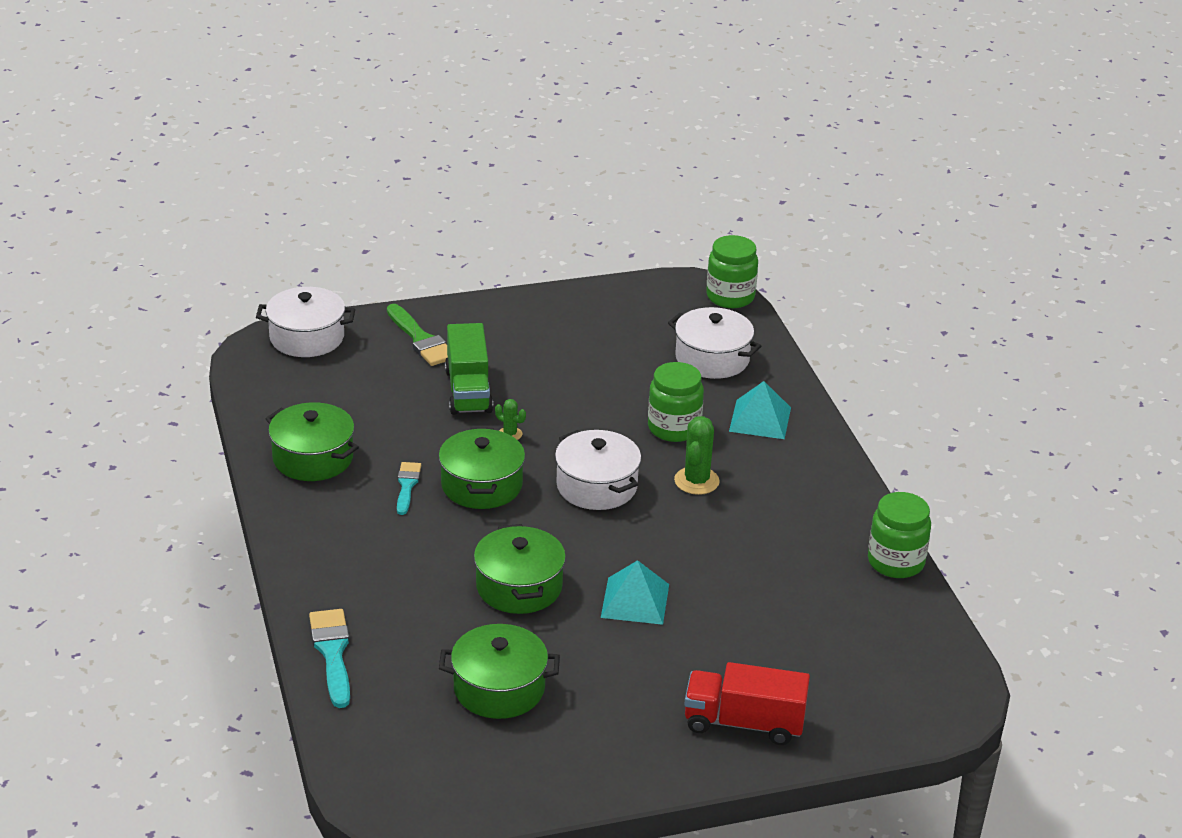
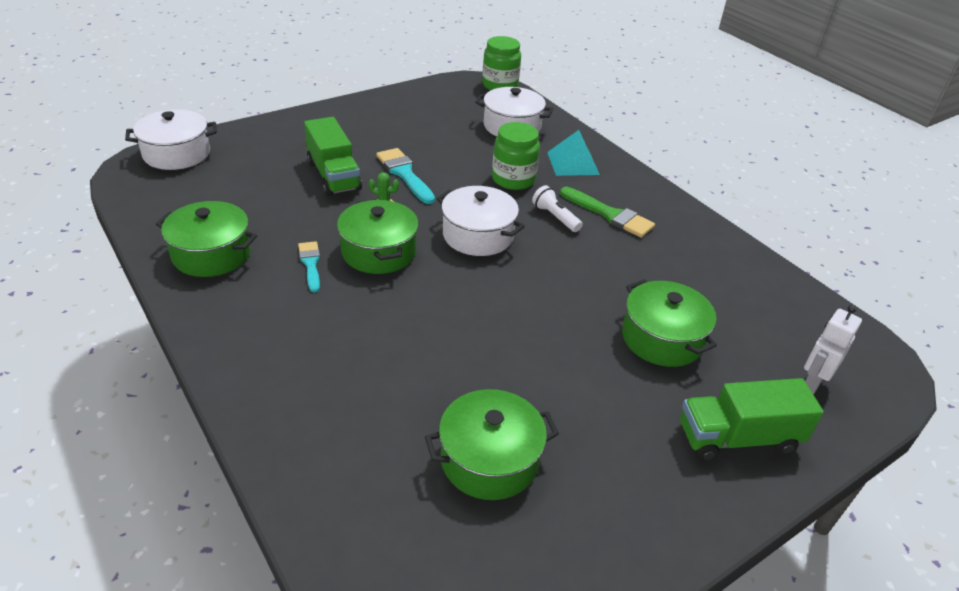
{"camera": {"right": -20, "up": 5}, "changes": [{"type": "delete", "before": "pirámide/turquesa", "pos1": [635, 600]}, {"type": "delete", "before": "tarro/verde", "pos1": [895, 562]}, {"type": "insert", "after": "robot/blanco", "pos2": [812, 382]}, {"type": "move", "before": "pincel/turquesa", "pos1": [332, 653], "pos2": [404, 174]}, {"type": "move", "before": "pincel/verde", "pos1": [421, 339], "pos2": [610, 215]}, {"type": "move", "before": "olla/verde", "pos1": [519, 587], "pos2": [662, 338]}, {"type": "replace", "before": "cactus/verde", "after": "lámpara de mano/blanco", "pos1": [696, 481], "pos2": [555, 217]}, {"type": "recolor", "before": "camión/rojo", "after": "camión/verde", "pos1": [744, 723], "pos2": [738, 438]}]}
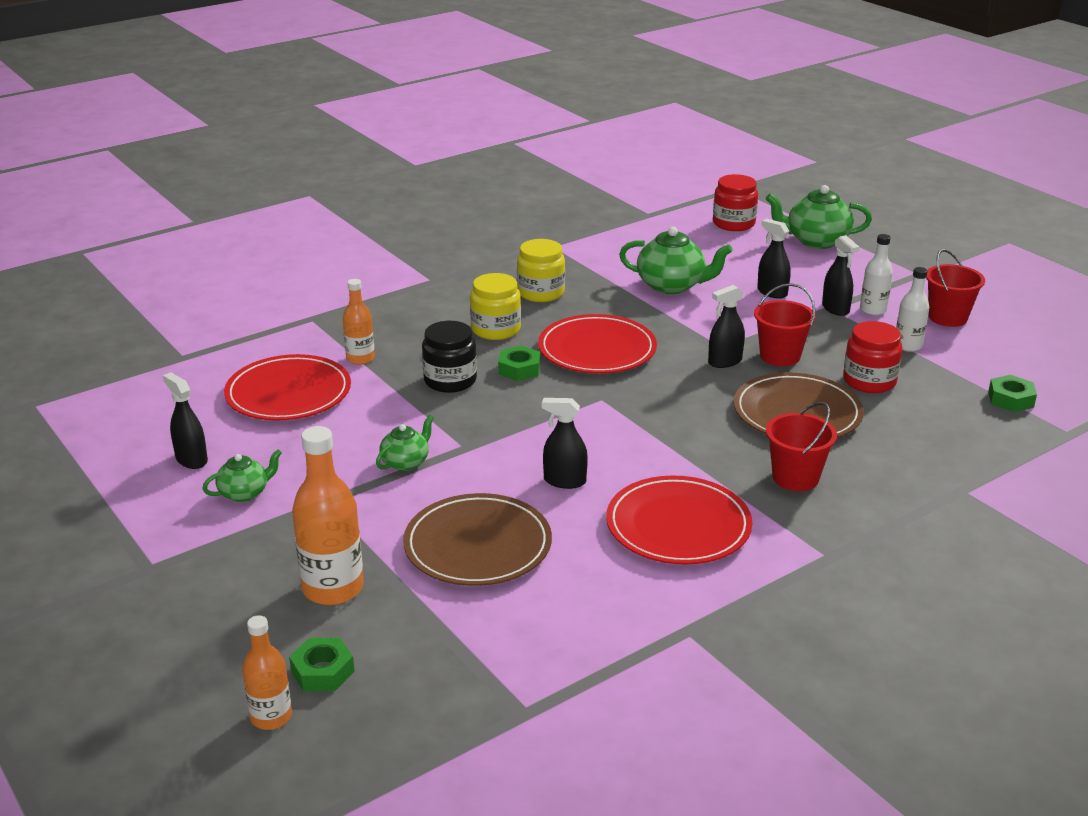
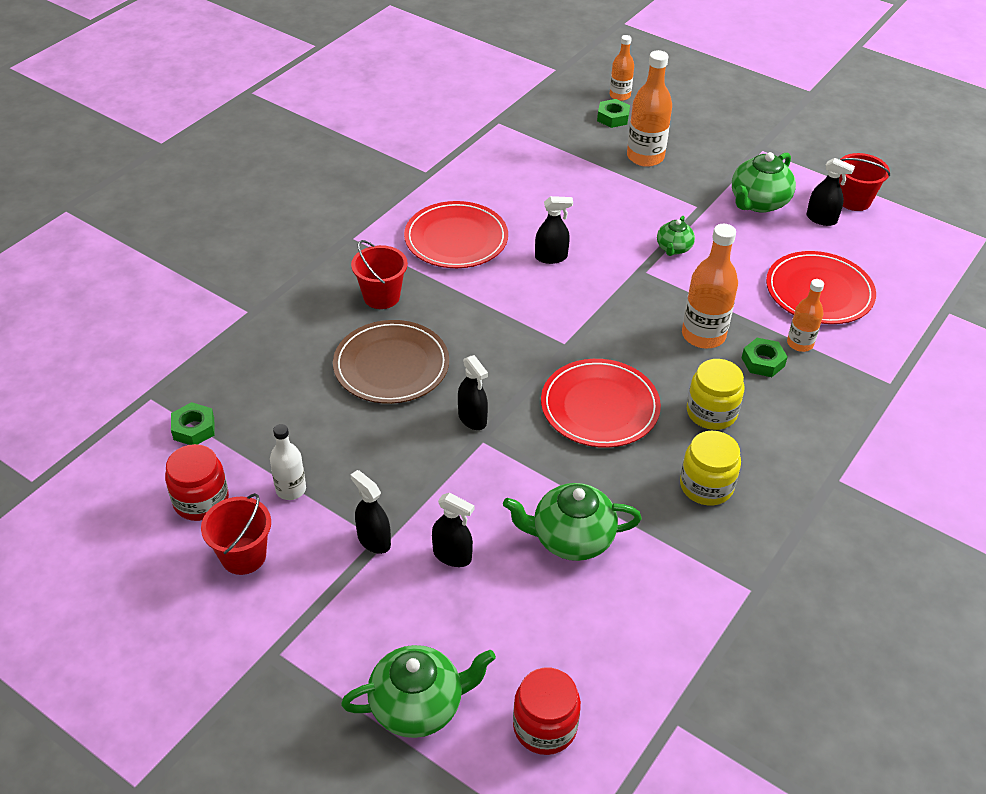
{"camera": {"right": 160, "up": 15}, "changes": [{"type": "delete", "before": "plato/marrón", "pos1": [478, 545]}, {"type": "delete", "before": "botella/blanco", "pos1": [873, 310]}, {"type": "move", "before": "tuerca/verde", "pos1": [519, 369], "pos2": [763, 362]}, {"type": "move", "before": "balde/rojo", "pos1": [780, 356], "pos2": [854, 200]}, {"type": "move", "before": "tarro/rojo", "pos1": [869, 381], "pos2": [201, 500]}, {"type": "replace", "before": "tarro/negro", "after": "botella/naranja", "pos1": [450, 380], "pos2": [703, 335]}, {"type": "rotate", "before": "pulverizador/negro", "pos1": [725, 361], "pos2": [472, 418], "turn": 105}, {"type": "resize", "before": "tetera/verde", "pos1": [245, 493], "pos2": [758, 202], "scale": 1.74}]}
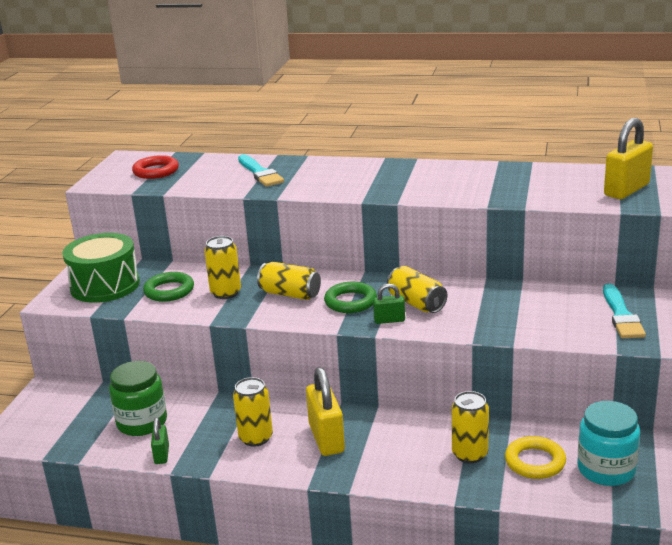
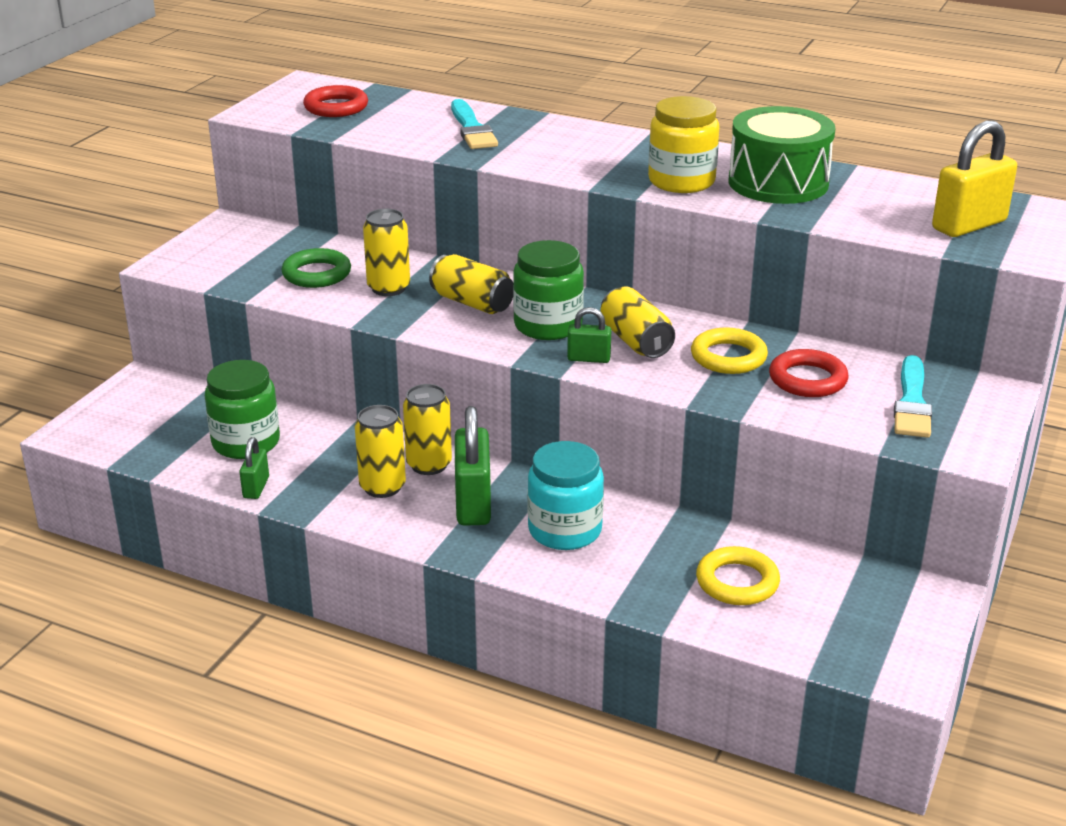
{"camera": {"right": 10, "up": 5}, "changes": [{"type": "insert", "after": "tarro/amarillo", "pos2": [681, 181]}, {"type": "insert", "after": "anillo/amarillo", "pos2": [728, 357]}, {"type": "insert", "after": "anillo/rojo", "pos2": [807, 379]}, {"type": "move", "before": "tambor/verde", "pos1": [105, 285], "pos2": [778, 183]}, {"type": "move", "before": "lata/amarillo", "pos1": [470, 454], "pos2": [429, 465]}, {"type": "move", "before": "tarro/turquesa", "pos1": [606, 469], "pos2": [565, 530]}, {"type": "replace", "before": "anillo/verde", "after": "tarro/verde", "pos1": [350, 302], "pos2": [548, 325]}, {"type": "recolor", "before": "candado/amarillo", "after": "candado/verde", "pos1": [326, 438], "pos2": [473, 503]}]}
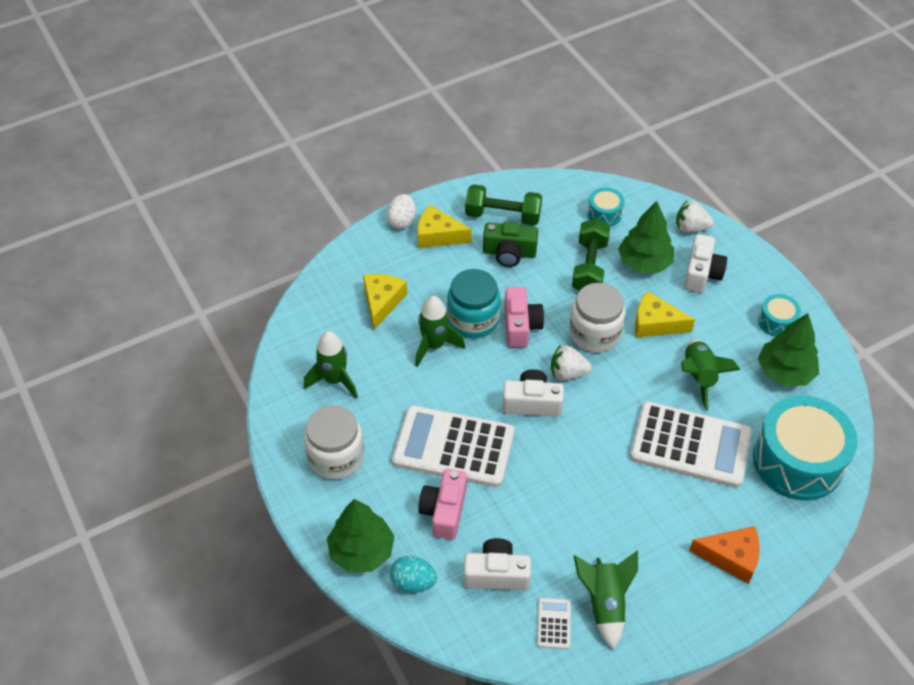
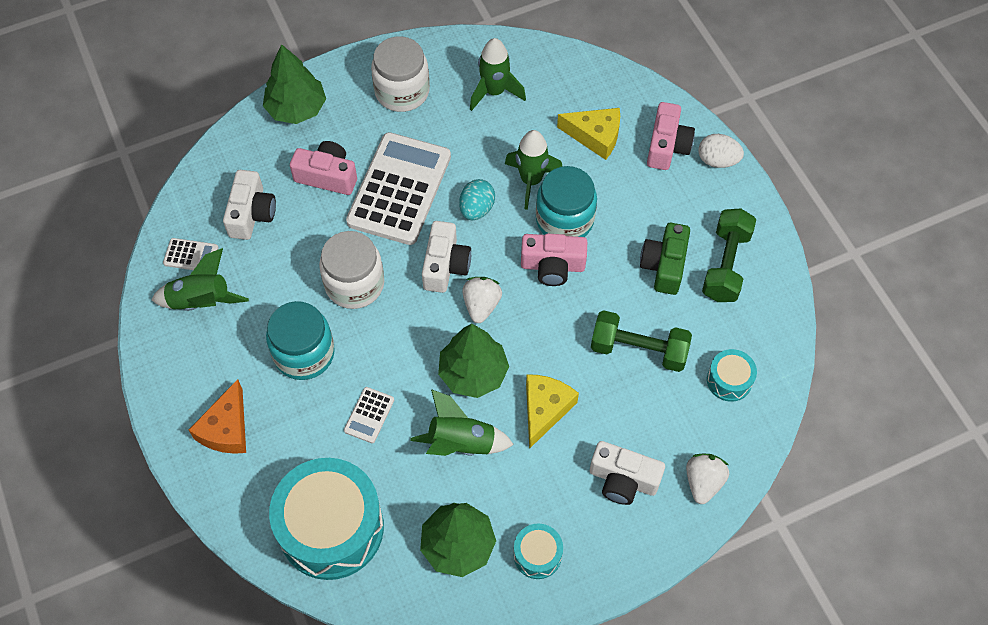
{"camera": {"right": 95, "up": 10}, "changes": [{"type": "delete", "before": "queso/amarillo", "pos1": [438, 235]}, {"type": "insert", "after": "tarro/turquesa", "pos2": [304, 353]}, {"type": "insert", "after": "cámara/rosa", "pos2": [667, 146]}, {"type": "move", "before": "huevo/turquesa", "pos1": [413, 582], "pos2": [476, 209]}, {"type": "move", "before": "tarro/blanco", "pos1": [594, 333], "pos2": [354, 284]}, {"type": "move", "before": "árbol/verde", "pos1": [644, 263], "pos2": [473, 373]}, {"type": "resize", "before": "calculadora/blanco", "pos1": [690, 445], "pos2": [369, 415], "scale": 0.42}]}
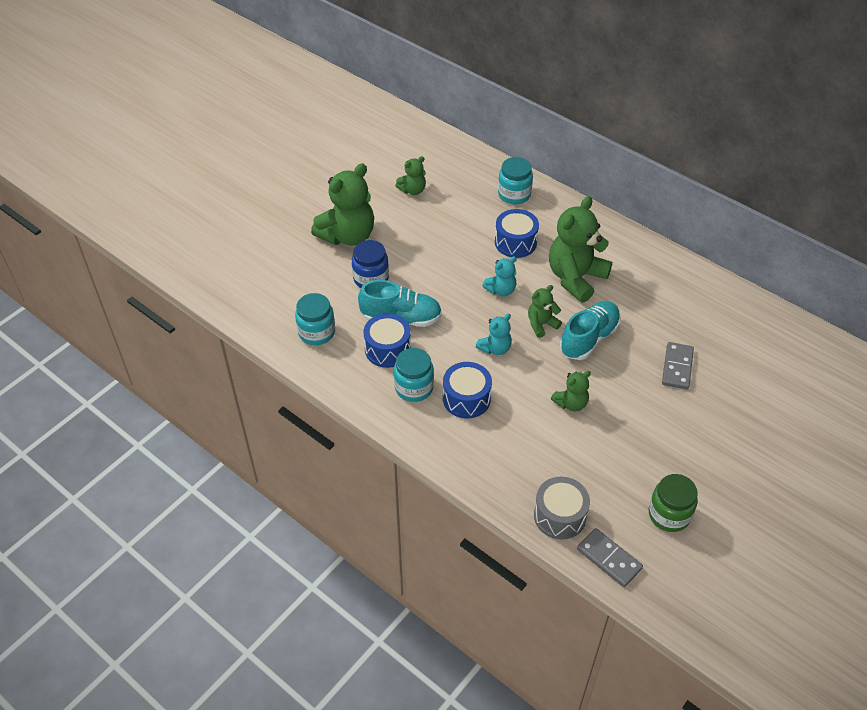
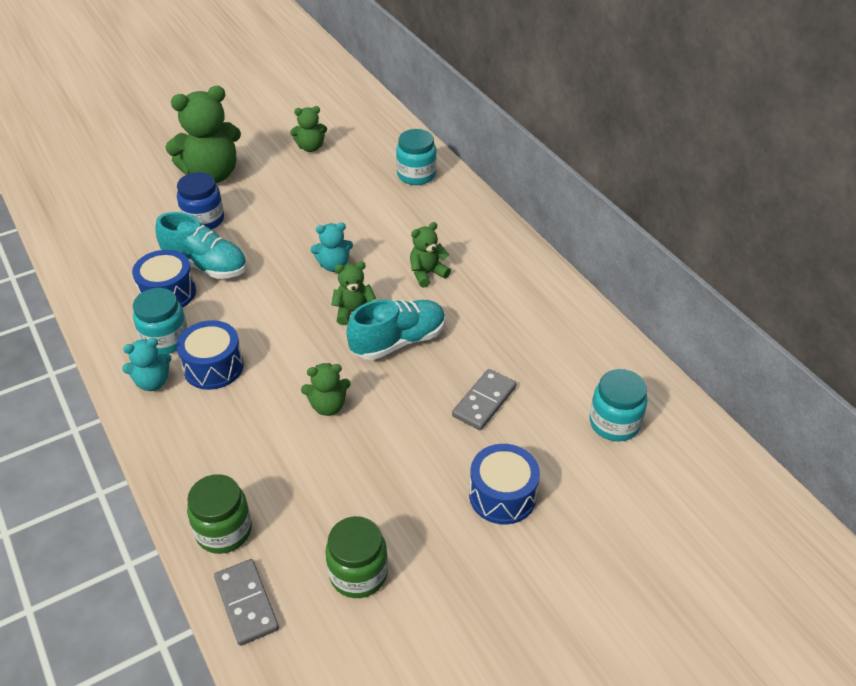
{"camera": {"right": 20, "up": -5}, "changes": [{"type": "move", "before": "tarro/turquesa", "pos1": [316, 332], "pos2": [614, 423]}, {"type": "move", "before": "osito/turquesa", "pos1": [495, 348], "pos2": [152, 382]}, {"type": "move", "before": "tambor/azul", "pos1": [515, 242], "pos2": [502, 495]}, {"type": "replace", "before": "tambor/gris", "after": "tarro/verde", "pos1": [559, 516], "pos2": [224, 531]}, {"type": "resize", "before": "osito/verde", "pos1": [575, 278], "pos2": [427, 274], "scale": 0.51}]}
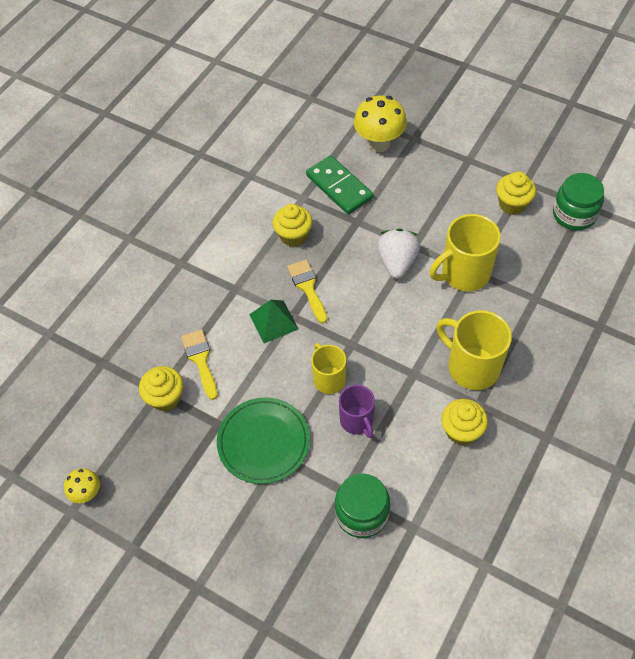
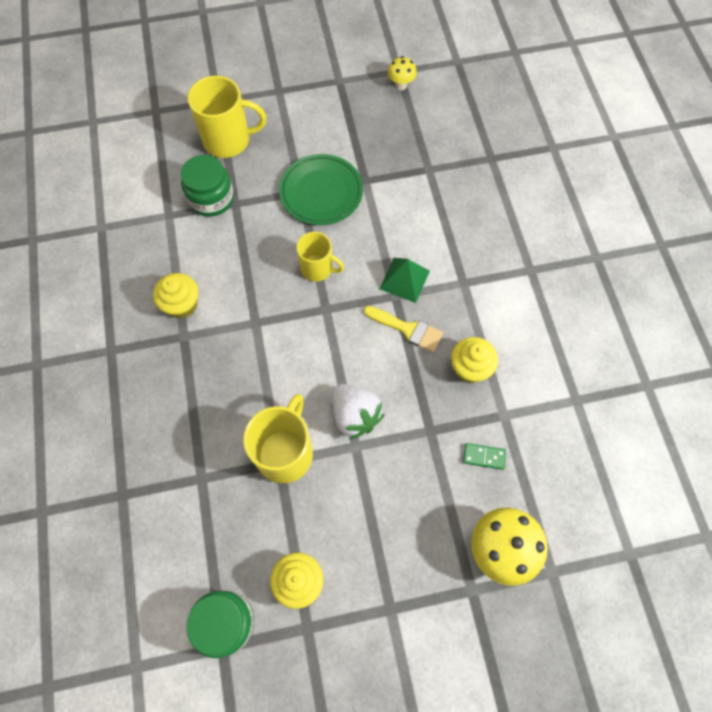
{"camera": {"right": 135, "up": 10}, "changes": [{"type": "delete", "before": "magdalena/amarillo", "pos1": [165, 398]}, {"type": "delete", "before": "pincel/amarillo", "pos1": [200, 360]}, {"type": "delete", "before": "taza/morado", "pos1": [357, 421]}, {"type": "move", "before": "taza/amarillo", "pos1": [472, 367], "pos2": [228, 140]}, {"type": "resize", "before": "ficha de dominó/verde", "pos1": [339, 187], "pos2": [484, 456], "scale": 0.48}]}
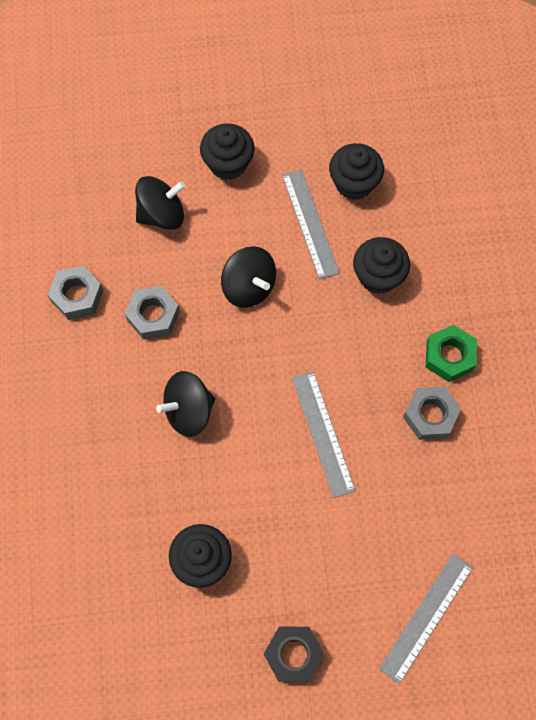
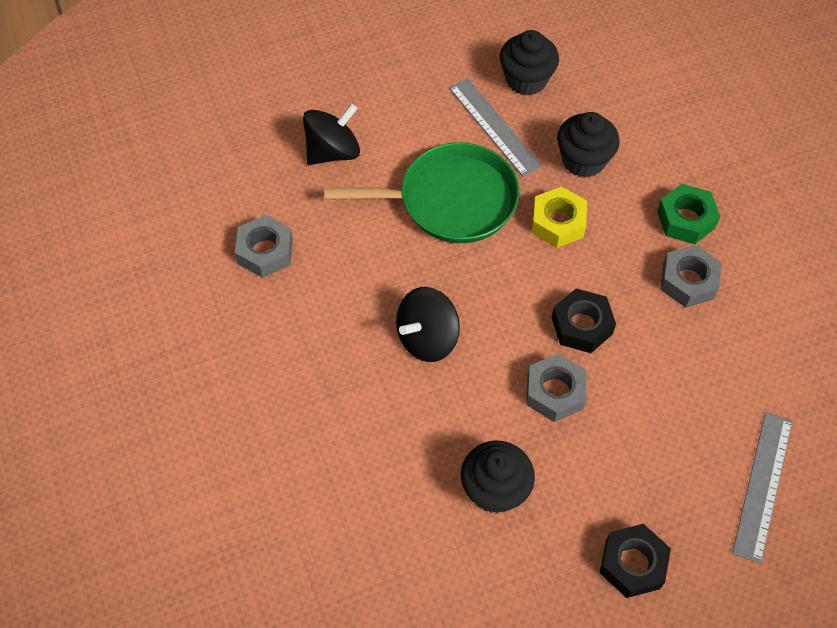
{"camera": {"right": -15, "up": -10}, "changes": [{"type": "delete", "before": "magdalena/negro", "pos1": [228, 163]}, {"type": "insert", "after": "tuerca/amarillo", "pos2": [558, 222]}, {"type": "move", "before": "tuerca/gris", "pos1": [153, 316], "pos2": [555, 392]}, {"type": "replace", "before": "peonza/negro", "after": "sartén/verde", "pos1": [249, 287], "pos2": [450, 200]}, {"type": "replace", "before": "regla/gris", "after": "tuerca/negro", "pos1": [323, 433], "pos2": [581, 326]}]}
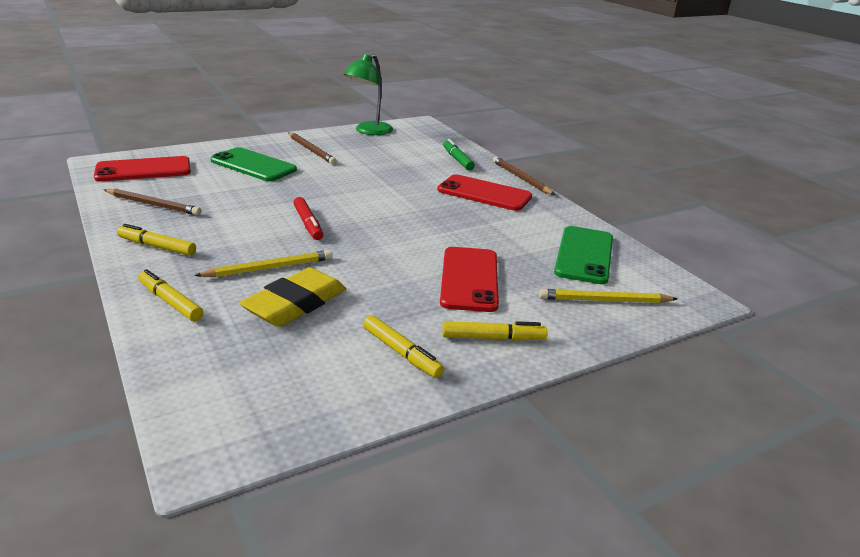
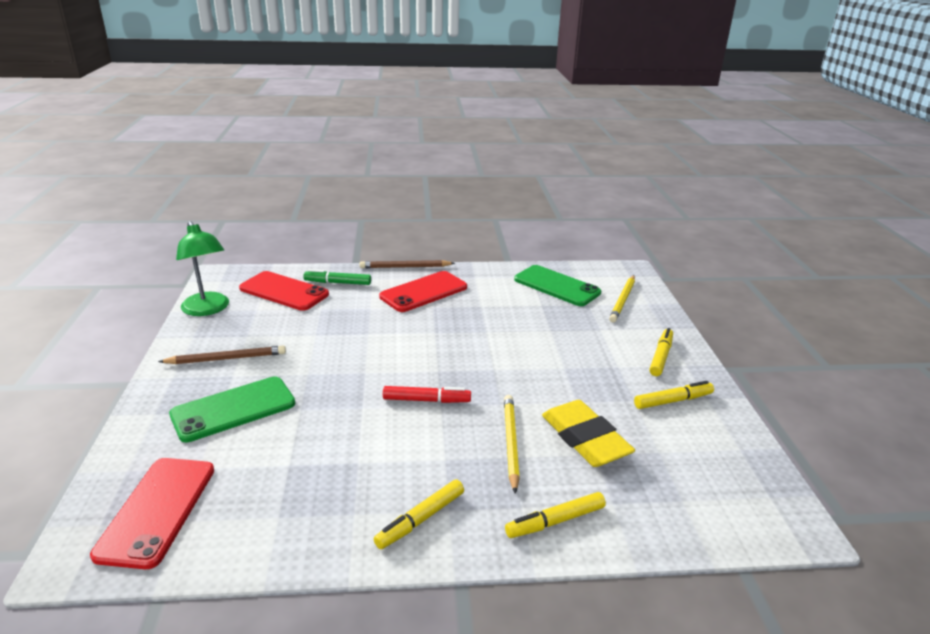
{"camera": {"right": -65, "up": 0}, "changes": [{"type": "delete", "before": "lápiz/marrón", "pos1": [153, 205]}, {"type": "move", "before": "móvil/rojo", "pos1": [469, 279], "pos2": [284, 291]}]}
